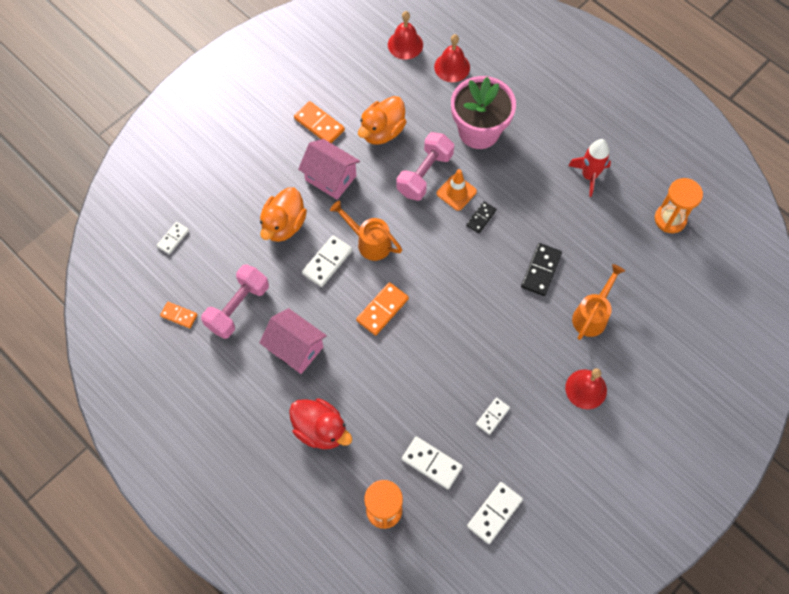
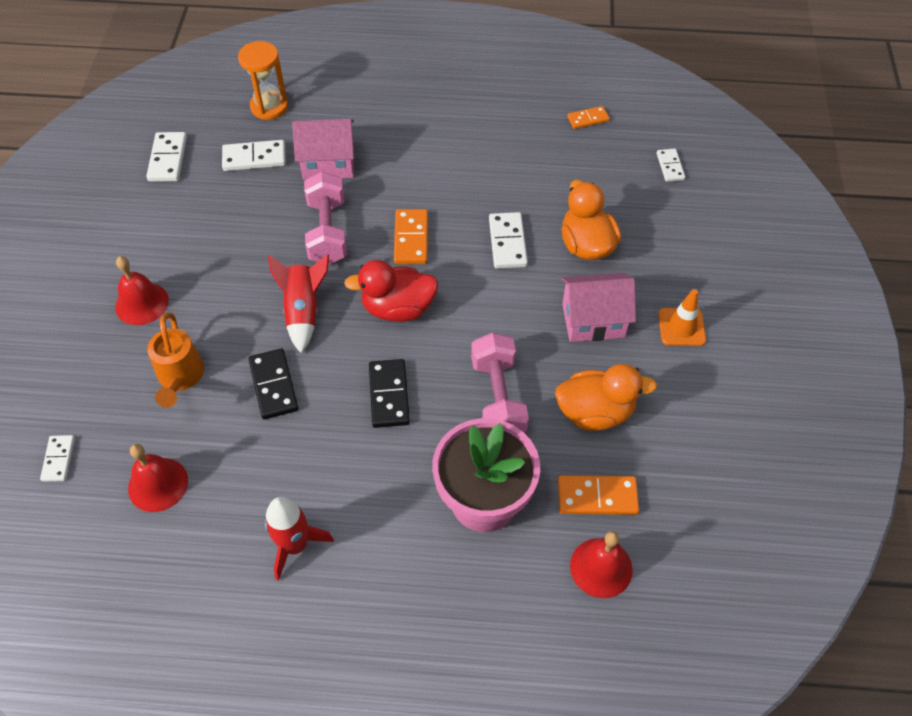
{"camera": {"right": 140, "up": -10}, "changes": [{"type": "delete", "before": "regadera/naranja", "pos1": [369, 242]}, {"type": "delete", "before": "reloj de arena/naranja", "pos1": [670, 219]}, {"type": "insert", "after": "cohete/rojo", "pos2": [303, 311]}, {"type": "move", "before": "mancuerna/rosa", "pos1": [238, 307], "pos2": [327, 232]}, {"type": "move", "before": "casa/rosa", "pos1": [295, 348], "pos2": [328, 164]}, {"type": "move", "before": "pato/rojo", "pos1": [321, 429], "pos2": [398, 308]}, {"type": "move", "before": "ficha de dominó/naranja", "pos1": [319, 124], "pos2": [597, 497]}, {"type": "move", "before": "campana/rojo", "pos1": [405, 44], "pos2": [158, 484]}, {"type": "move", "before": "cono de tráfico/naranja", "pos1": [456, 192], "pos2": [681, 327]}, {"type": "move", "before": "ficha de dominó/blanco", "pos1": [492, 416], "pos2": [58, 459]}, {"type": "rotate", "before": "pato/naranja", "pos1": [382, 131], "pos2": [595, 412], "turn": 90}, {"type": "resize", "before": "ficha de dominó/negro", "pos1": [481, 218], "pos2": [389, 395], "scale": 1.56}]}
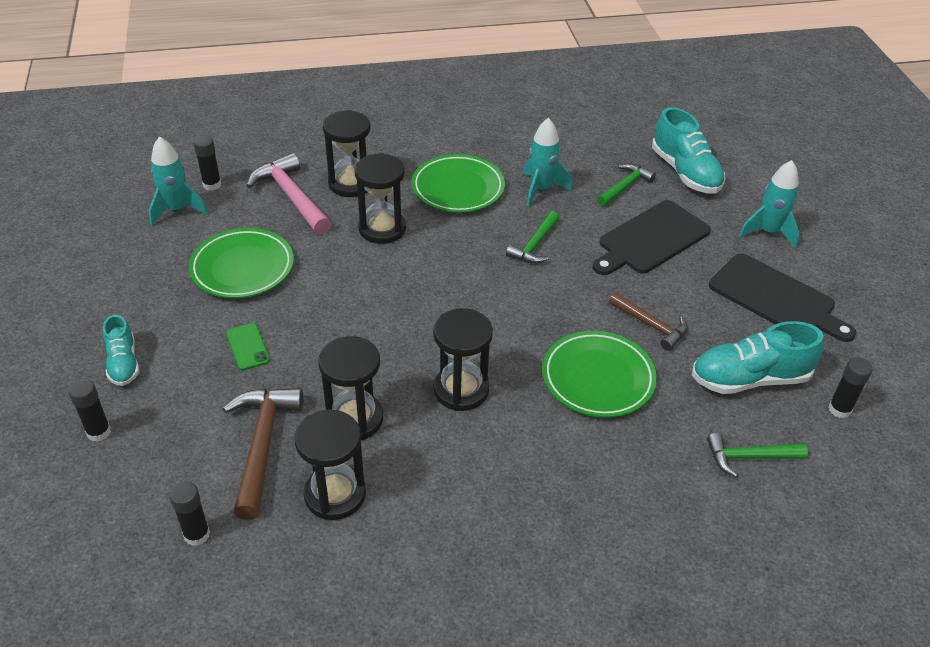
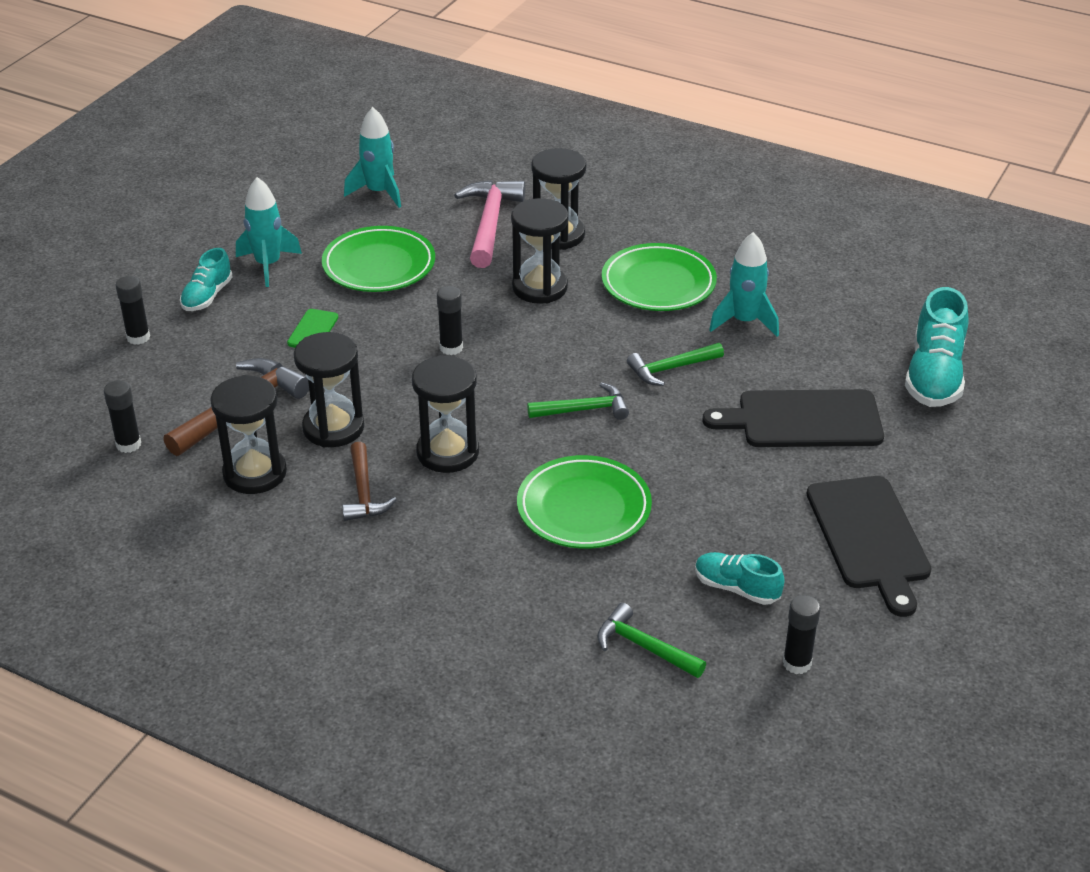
{"camera": {"right": 40, "up": -5}, "changes": [{"type": "move", "before": "barra de pegamento/negro", "pos1": [212, 185], "pos2": [451, 348]}, {"type": "move", "before": "martillo/verde", "pos1": [625, 186], "pos2": [584, 409]}, {"type": "move", "before": "martillo/marrón", "pos1": [651, 325], "pos2": [364, 492]}, {"type": "move", "before": "cohete/turquesa", "pos1": [768, 232], "pos2": [268, 265]}, {"type": "resize", "before": "zapato/turquesa", "pos1": [749, 379], "pos2": [736, 588], "scale": 0.59}]}
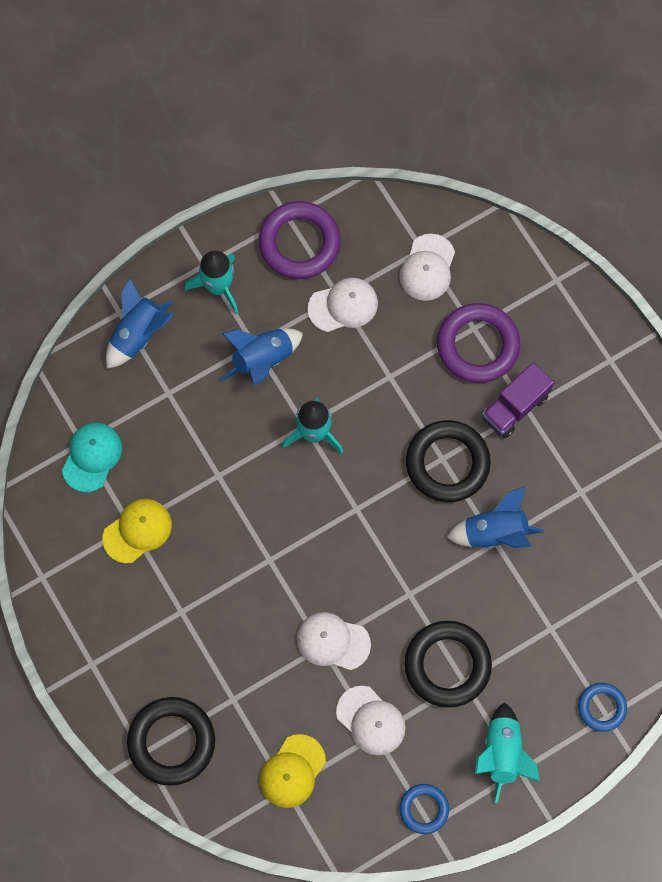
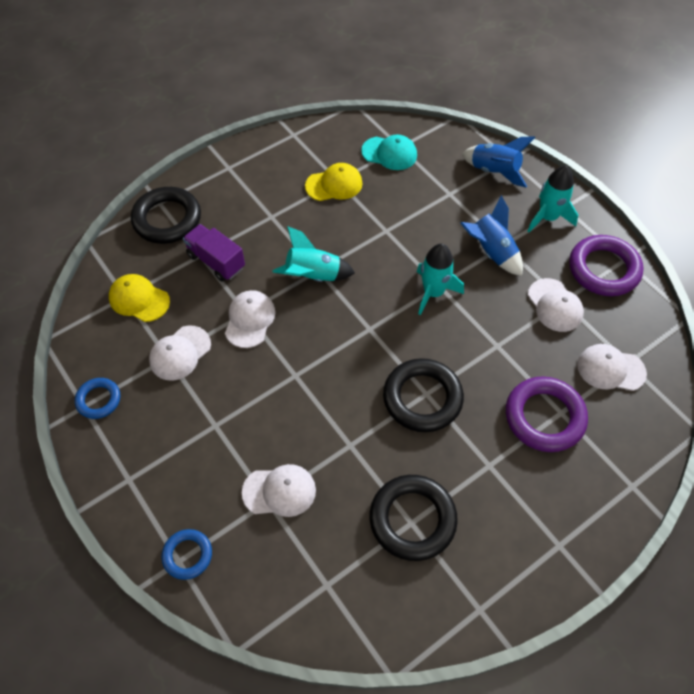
{"camera": {"right": 85, "up": -15}, "changes": [{"type": "delete", "before": "cohete/azul", "pos1": [495, 532]}, {"type": "insert", "after": "gorra/blanco", "pos2": [279, 491]}, {"type": "move", "before": "anillo/negro", "pos1": [447, 665], "pos2": [412, 519]}, {"type": "move", "before": "cohete/turquesa", "pos1": [502, 753], "pos2": [313, 276]}, {"type": "move", "before": "camión/morado", "pos1": [515, 407], "pos2": [216, 261]}, {"type": "rotate", "before": "gorra/amarillo", "pos1": [137, 531], "pos2": [334, 185], "turn": -60}]}
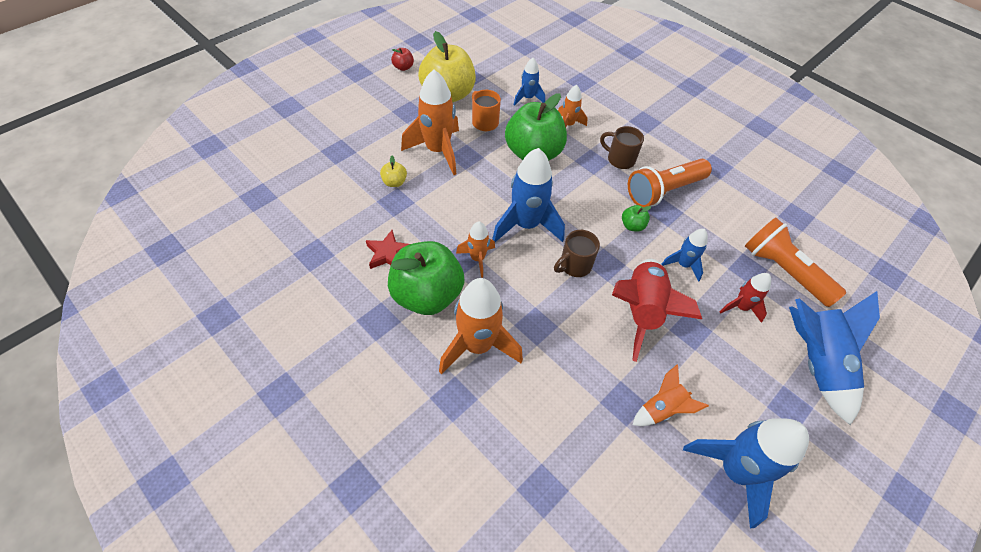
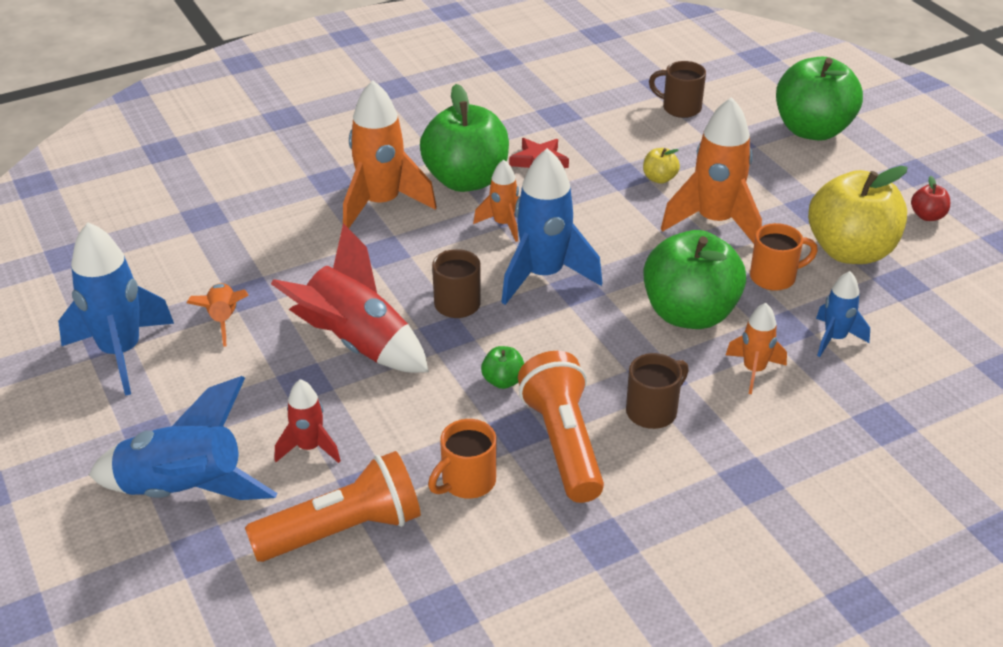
{"camera": {"right": 110, "up": -15}, "changes": [{"type": "delete", "before": "cohete/azul", "pos1": [683, 265]}, {"type": "insert", "after": "taza/naranja", "pos2": [467, 482]}, {"type": "insert", "after": "taza/marrón", "pos2": [680, 108]}, {"type": "insert", "after": "manzana/verde", "pos2": [812, 130]}]}
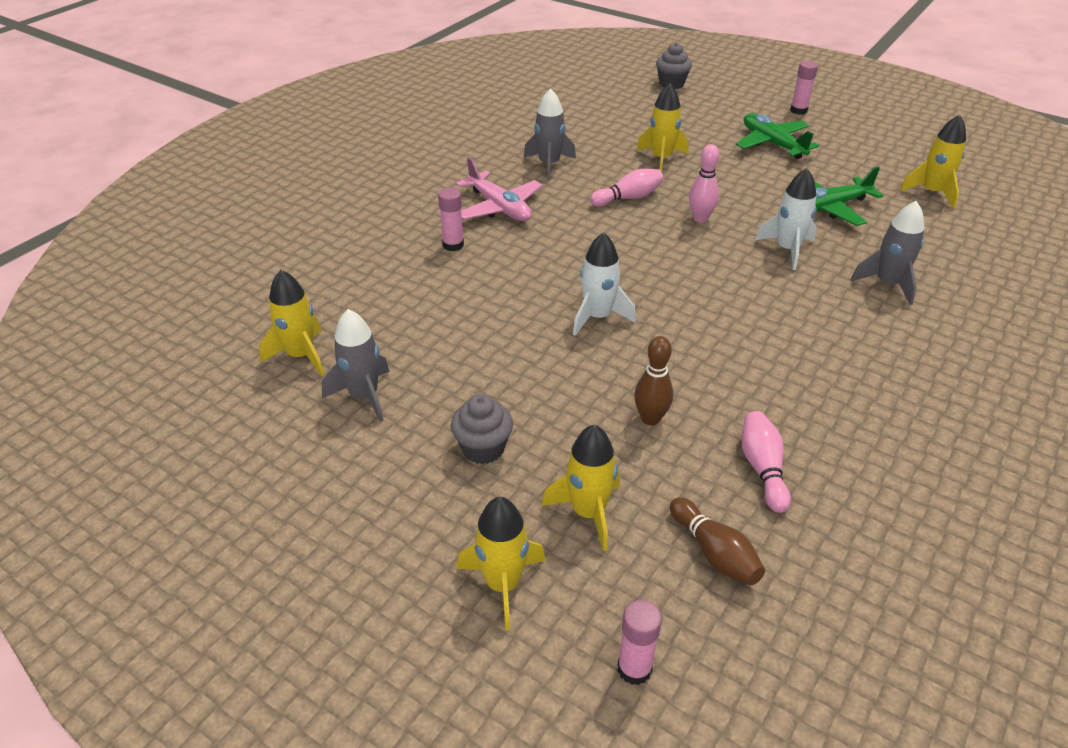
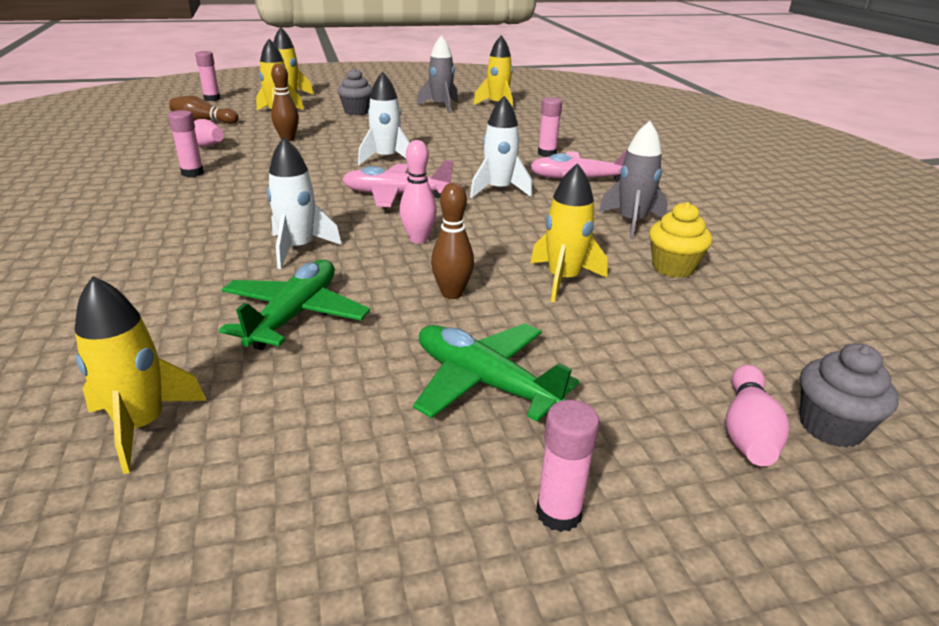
{"camera": {"right": 130, "up": -10}, "changes": [{"type": "delete", "before": "cohete/gris", "pos1": [887, 284]}, {"type": "insert", "after": "barra de pegamento/rosa", "pos2": [192, 173]}, {"type": "insert", "after": "avión/rosa", "pos2": [396, 195]}, {"type": "insert", "after": "bolo/marrón", "pos2": [452, 293]}, {"type": "insert", "after": "cohete/blanco", "pos2": [499, 190]}, {"type": "insert", "after": "magdalena/amarillo", "pos2": [673, 267]}, {"type": "move", "before": "bolo/rosa", "pos1": [628, 198], "pos2": [747, 431]}, {"type": "rotate", "before": "avión/verde", "pos1": [772, 144], "pos2": [484, 382], "turn": -150}]}
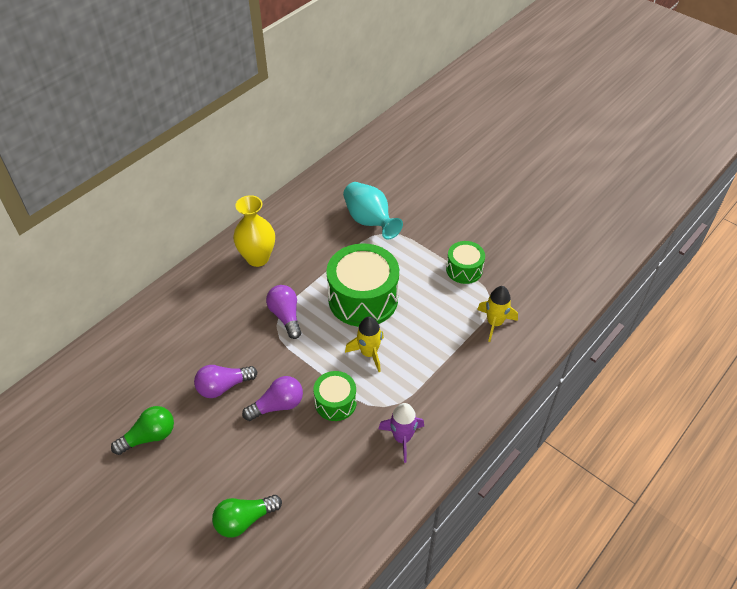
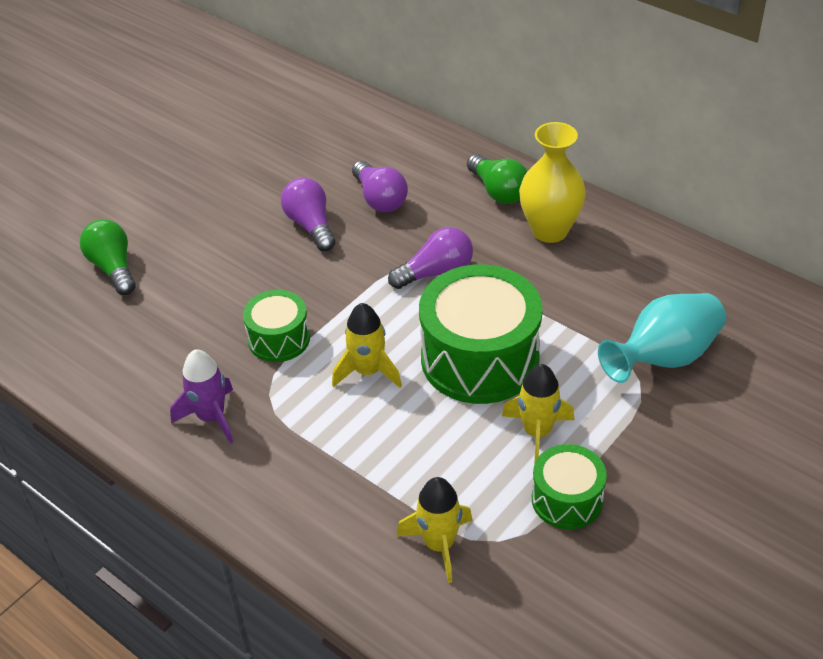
{"camera": {"right": 90, "up": -5}, "changes": [{"type": "insert", "after": "cohete/amarillo", "pos2": [537, 432]}, {"type": "move", "before": "bombilla/verde", "pos1": [149, 436], "pos2": [498, 191]}, {"type": "move", "before": "bombilla/morado", "pos1": [277, 405], "pos2": [379, 199]}]}
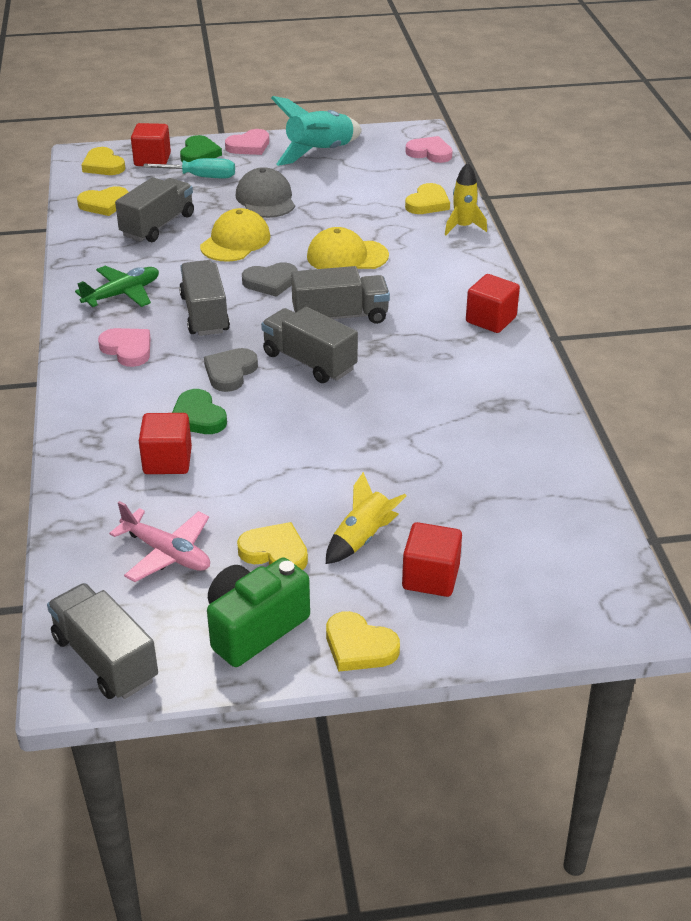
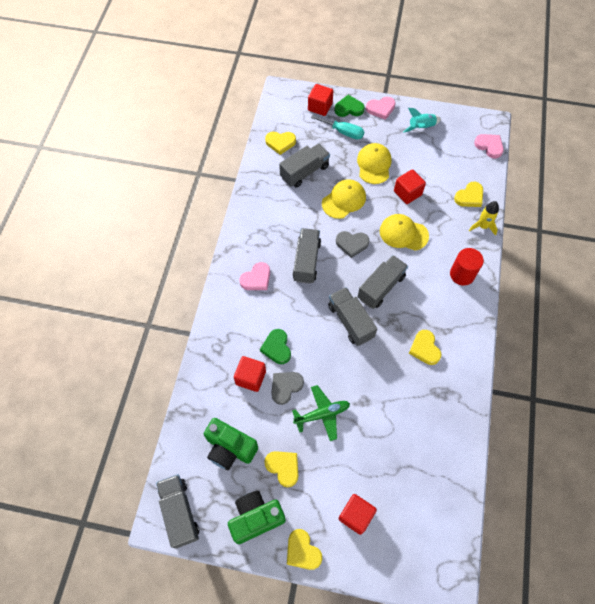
{"camera": {"right": 20, "up": 25}, "changes": [{"type": "delete", "before": "cohete/amarillo", "pos1": [362, 538]}, {"type": "insert", "after": "cilindro/rojo", "pos2": [462, 274]}, {"type": "move", "before": "avión/verde", "pos1": [122, 294], "pos2": [322, 414]}, {"type": "move", "before": "corazón/amarillo", "pos1": [103, 165], "pos2": [425, 348]}, {"type": "move", "before": "corazón/gris", "pos1": [230, 372], "pos2": [285, 387]}, {"type": "move", "before": "cubo/rojo", "pos1": [491, 320], "pos2": [407, 193]}, {"type": "replace", "before": "avión/rosa", "after": "cámara/verde", "pos1": [167, 553], "pos2": [230, 448]}, {"type": "recolor", "before": "gorra/gris", "after": "gorra/amarillo", "pos1": [265, 199], "pos2": [374, 165]}, {"type": "rotate", "before": "corazón/rosa", "pos1": [127, 349], "pos2": [256, 279], "turn": 75}, {"type": "rotate", "before": "corazón/verde", "pos1": [199, 154], "pos2": [349, 108], "turn": -120}, {"type": "rotate", "before": "camión/gris", "pos1": [340, 316], "pos2": [381, 287], "turn": -60}, {"type": "resize", "before": "cohete/turquesa", "pos1": [320, 153], "pos2": [421, 127], "scale": 0.6}]}
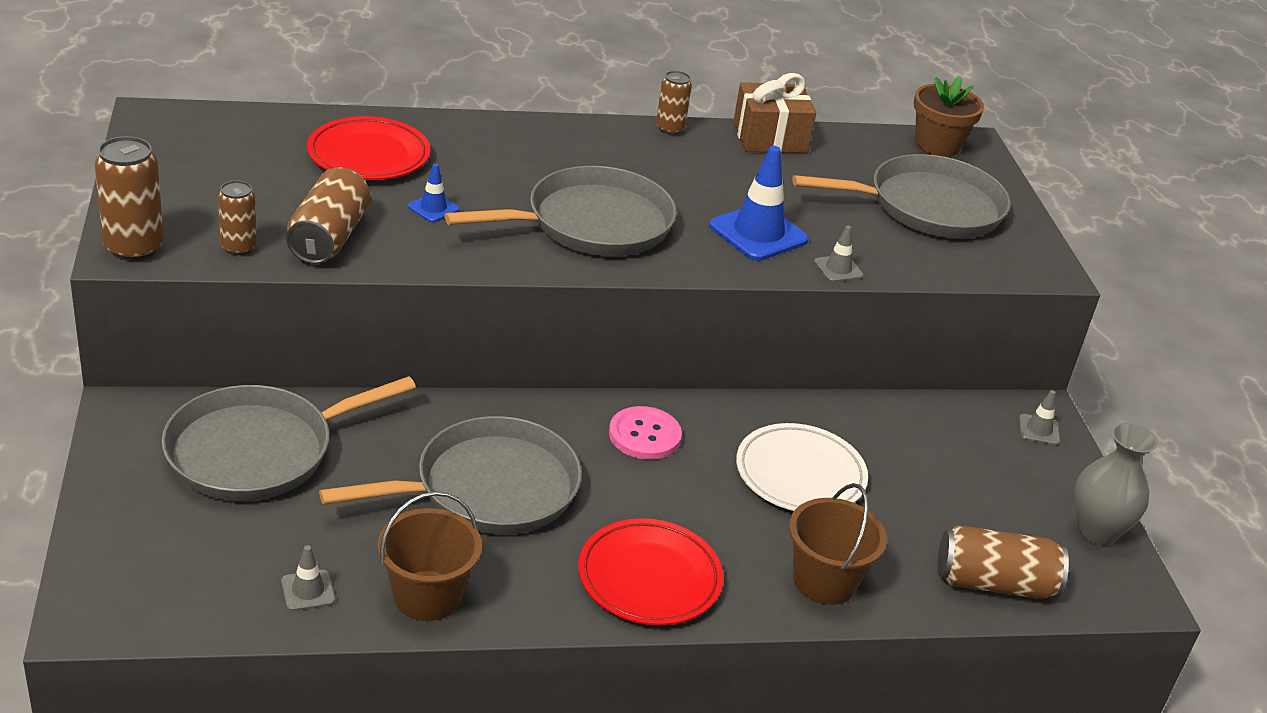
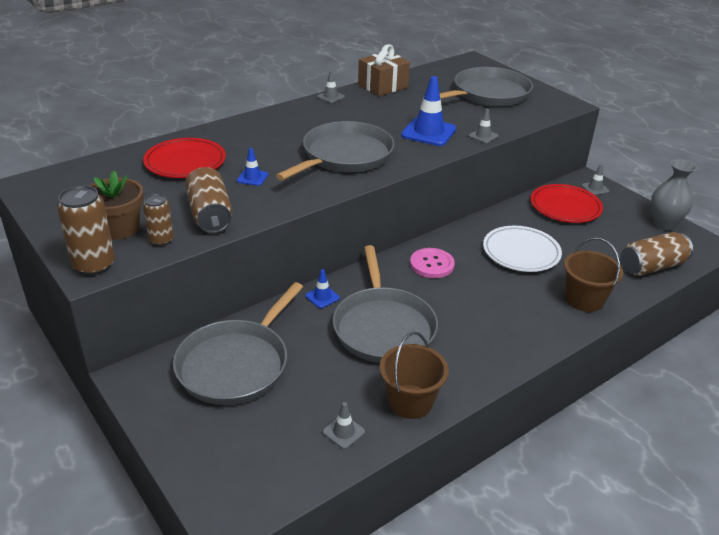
{"camera": {"right": -25, "up": 0}, "changes": [{"type": "insert", "after": "cono de tráfico/azul", "pos2": [322, 297]}, {"type": "move", "before": "plato/rojo", "pos1": [649, 578], "pos2": [565, 207]}, {"type": "move", "before": "maceta/marrón", "pos1": [937, 144], "pos2": [119, 228]}, {"type": "replace", "before": "lata/marrón", "after": "cono de tráfico/gris", "pos1": [670, 129], "pos2": [330, 97]}, {"type": "rotate", "before": "sartén/gris", "pos1": [488, 488], "pos2": [383, 327], "turn": 135}]}
